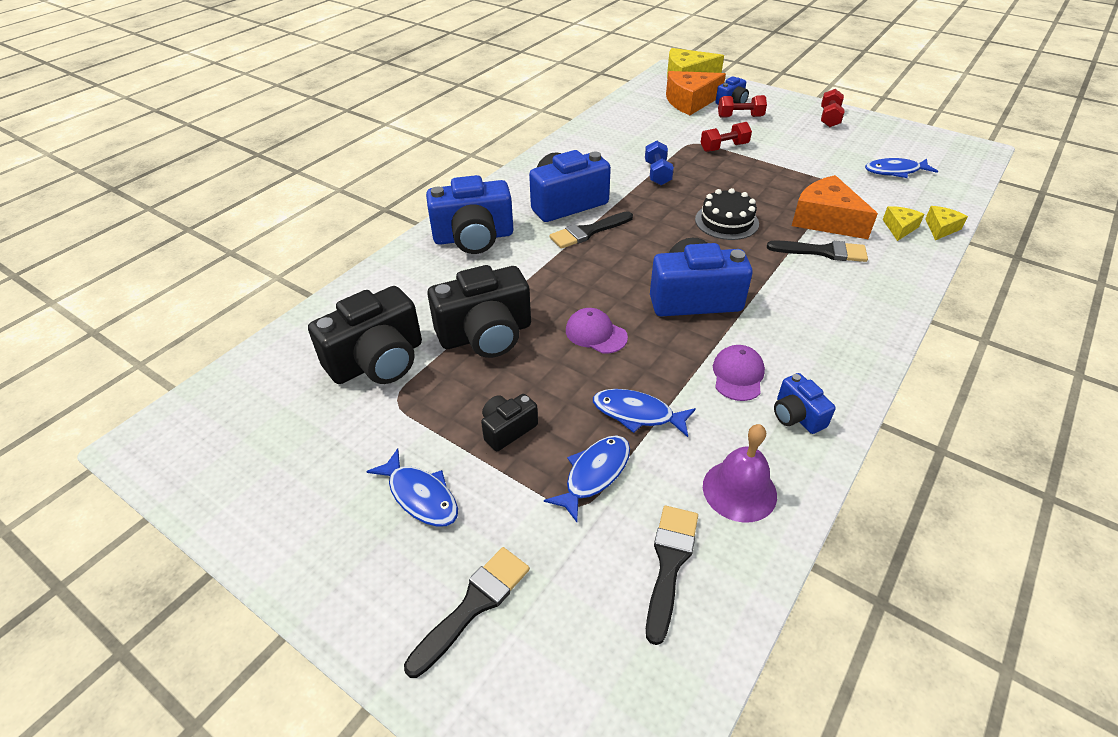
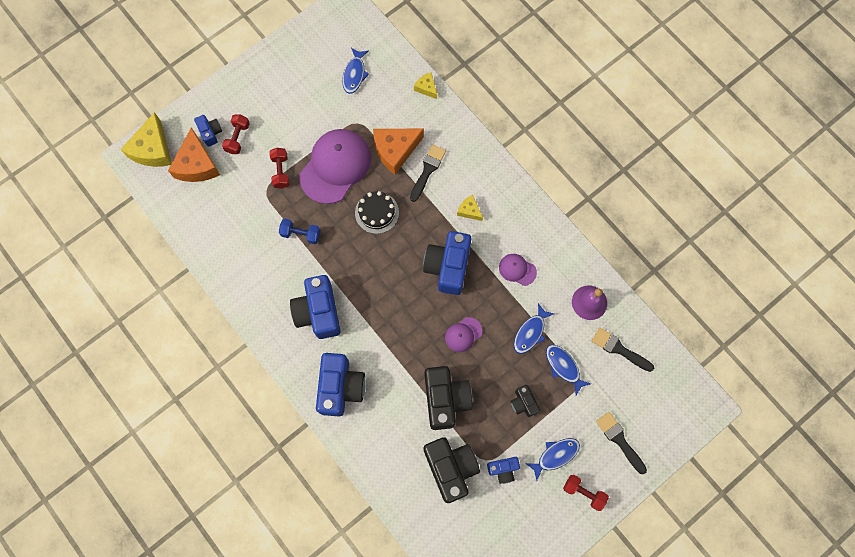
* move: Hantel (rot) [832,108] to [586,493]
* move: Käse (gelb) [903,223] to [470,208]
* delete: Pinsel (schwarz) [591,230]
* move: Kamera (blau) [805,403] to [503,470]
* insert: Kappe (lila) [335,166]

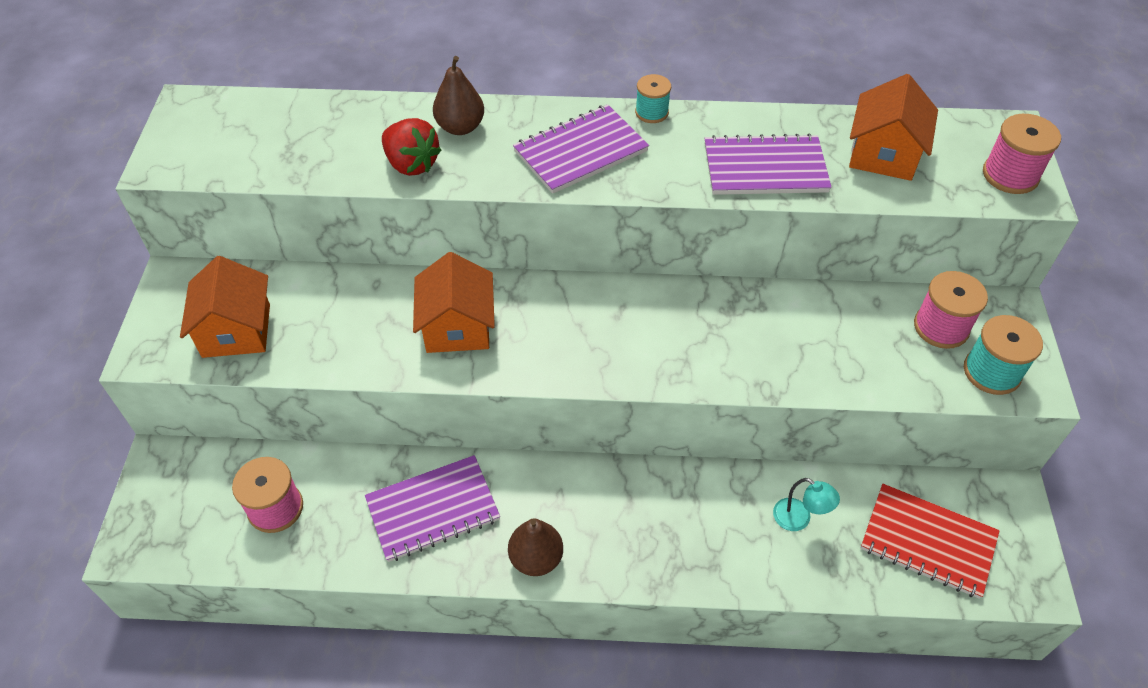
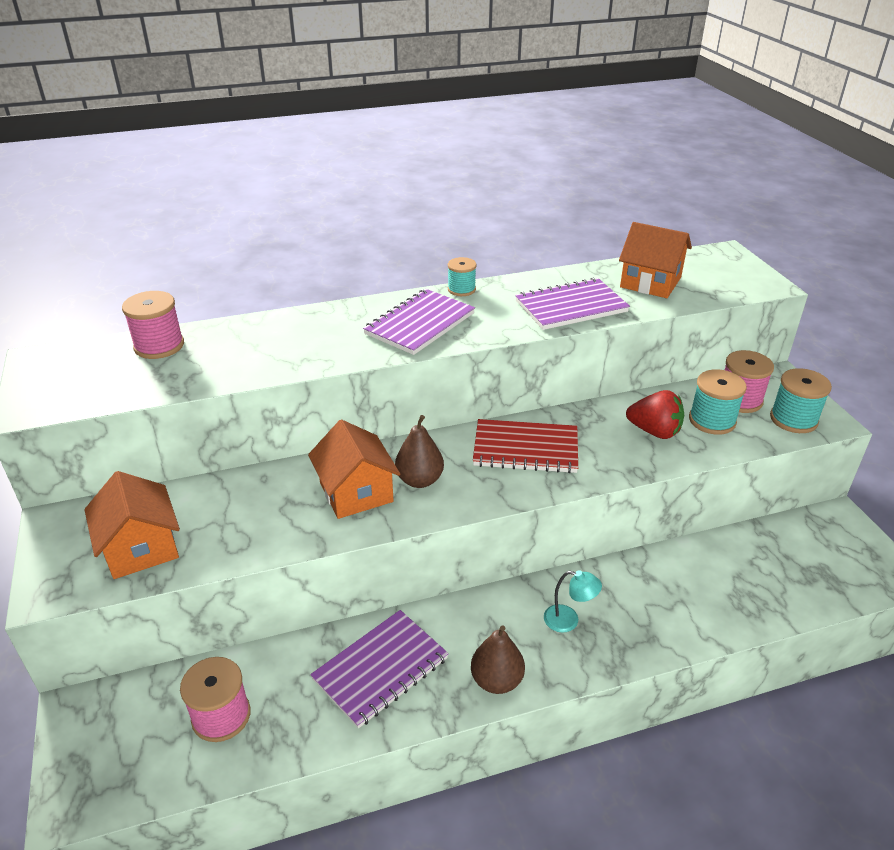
* move: Birne (braun) [458,95] to [419,451]
* rotate: Haus (orange) [893,127] = [655,260] 60 degrees counterclockwise
* move: Garnrolle (rosa) [1022,154] to [153,325]
* move: Erdbeere (rot) [411,147] to [655,414]
* move: Lampe (türkis) [806,504] to [573,601]
* move: Notizbuch (rot) [930,541] to [525,446]
* insert: Garnrolle (türkis) [718,402]

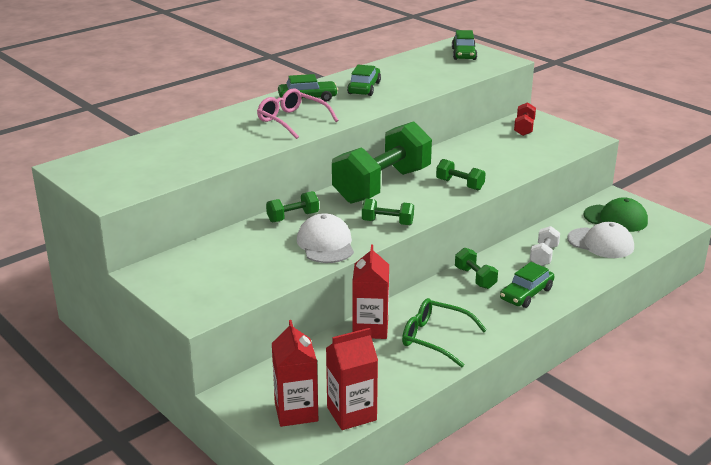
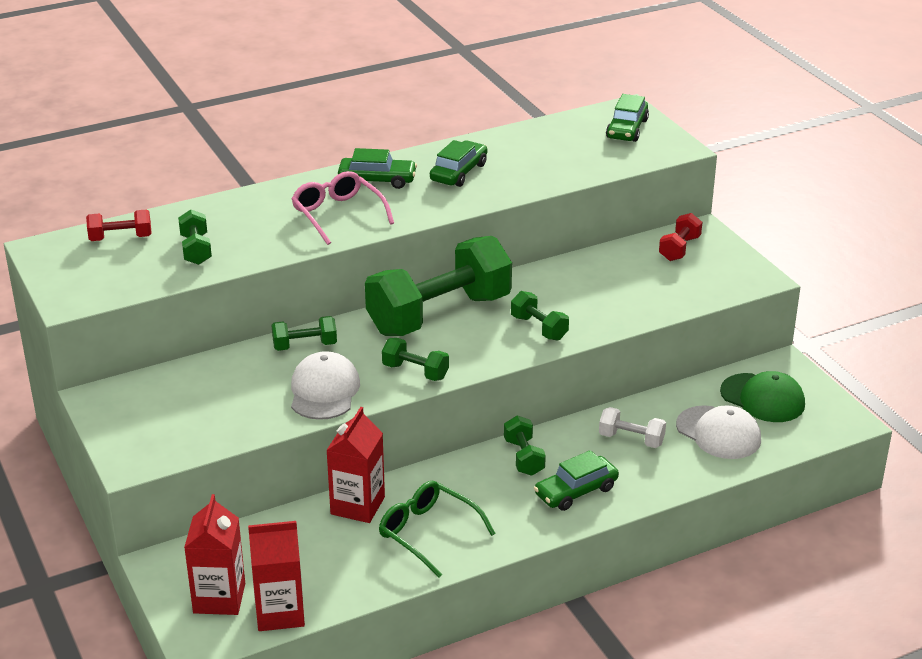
* rotate: Hantel (weiß) [545,246] = [632,427] 75 degrees clockwise
* insert: Hantel (grün) [195,237]
* insert: Hantel (rot) [119,225]

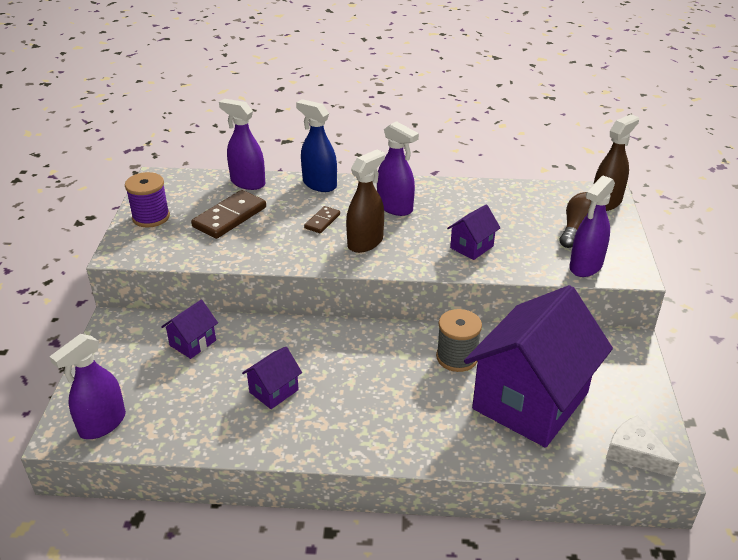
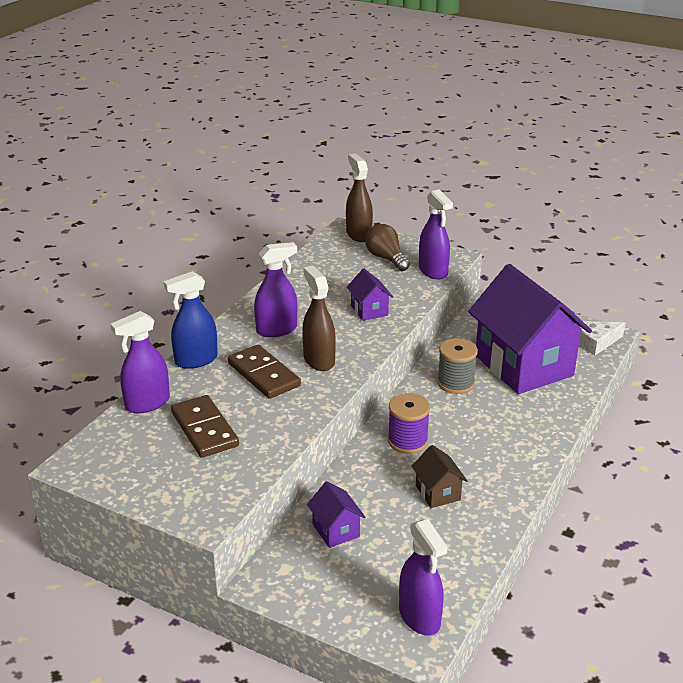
* move: Garnrolle (lila) [147,200] to [409,423]
* resize: Dominostein (braun) [322,219] = [264,372] x1.83
* recolor: Haus (lila) [272,378] to Haus (braun) [439,476]

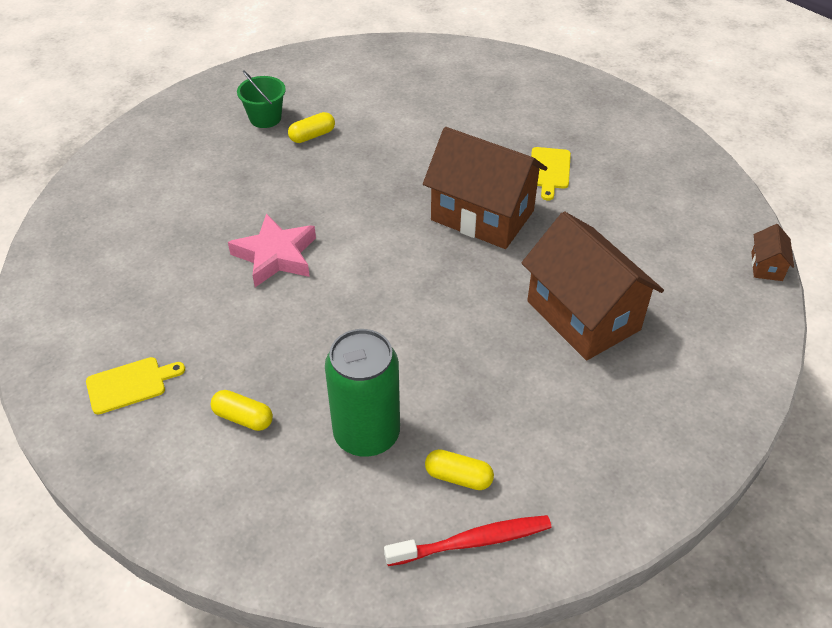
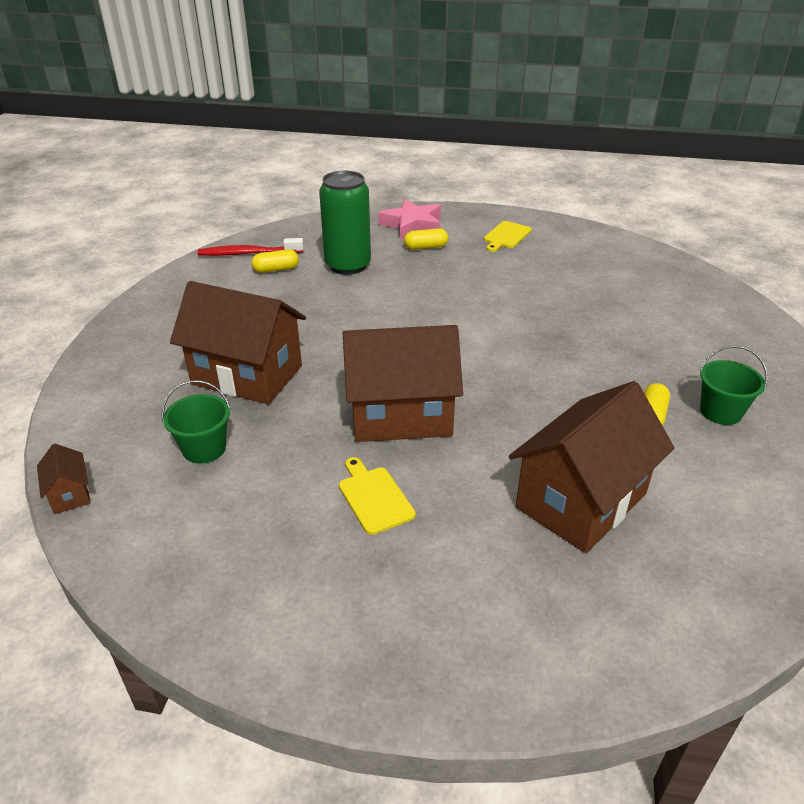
* move: Stern (rosa) [272,250] to [409,219]
* rotate: Zahnbürste (rot) [467,540] = [251,247] 45 degrees clockwise
* insert: Eimer (grün) [196,422]
* insert: Haus (braun) [592,467]

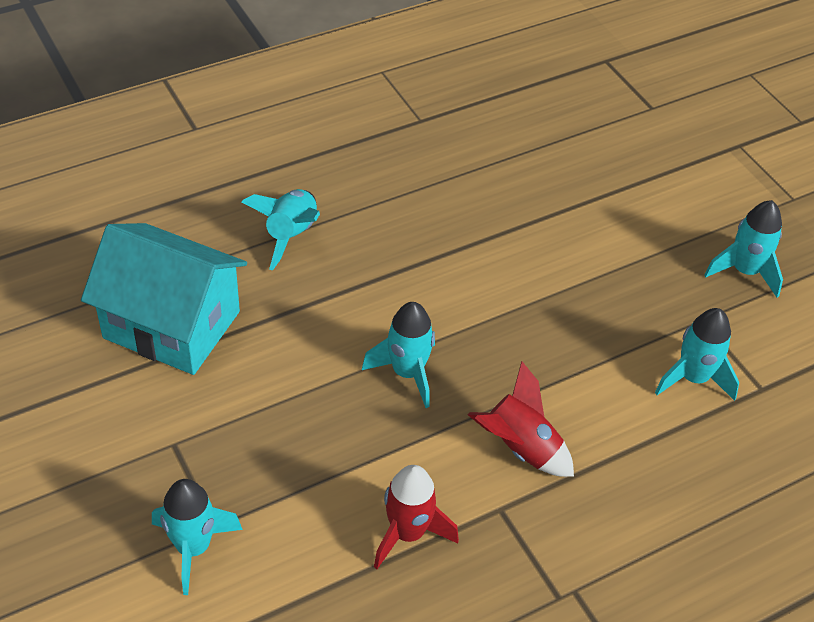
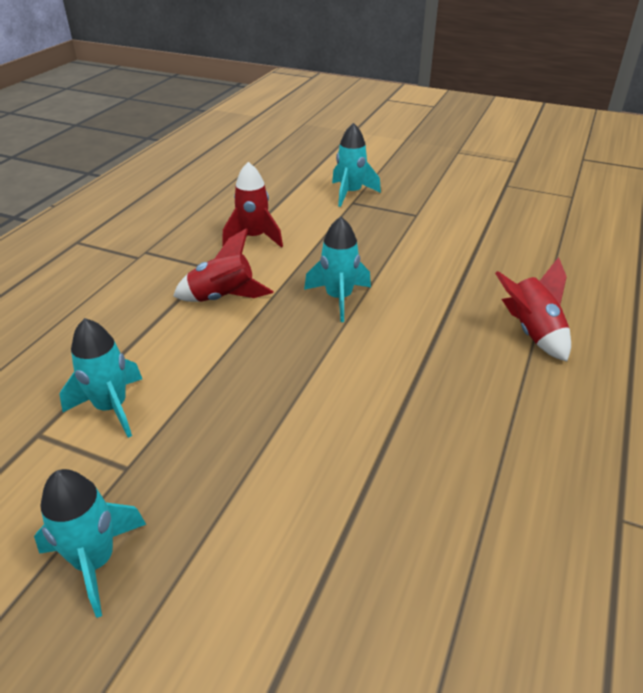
* recolor: Rakete (türkis) [281,229] to Rakete (rot) [533,309]
* delete: Haus (türkis) [164,299]

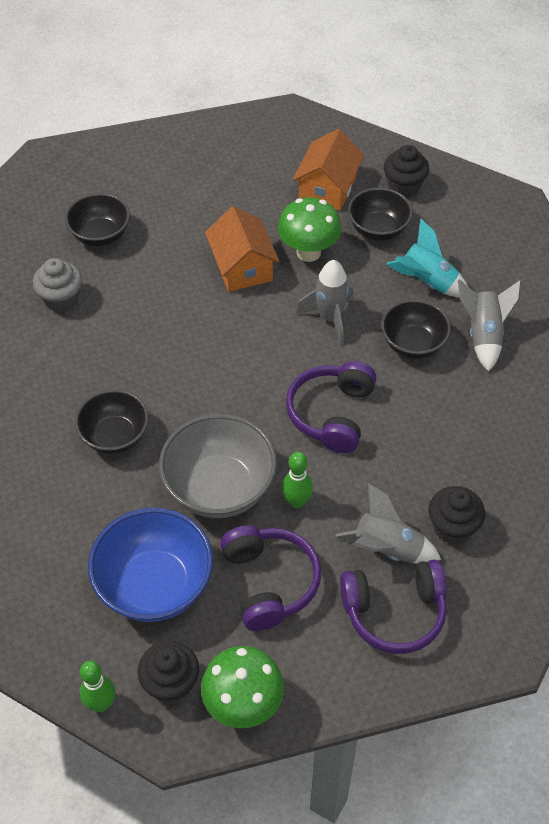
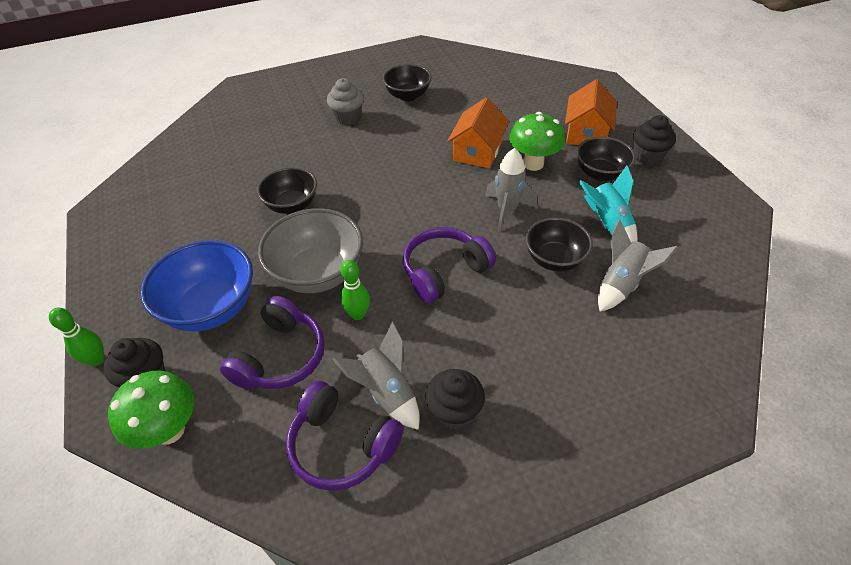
* rotate: Haus (orange) [328,170] = [591,112] 45 degrees counterclockwise

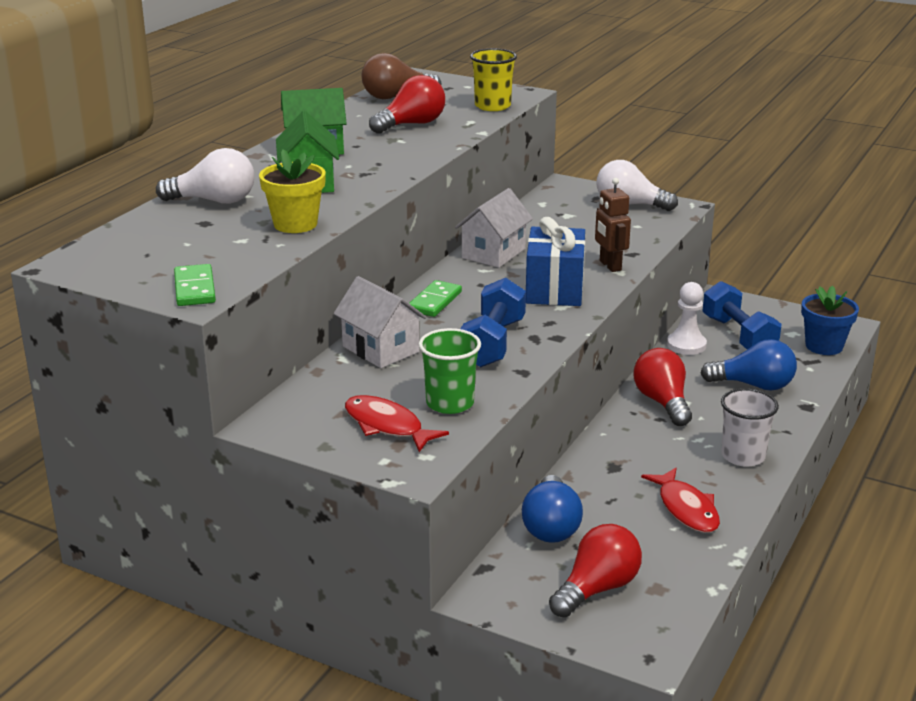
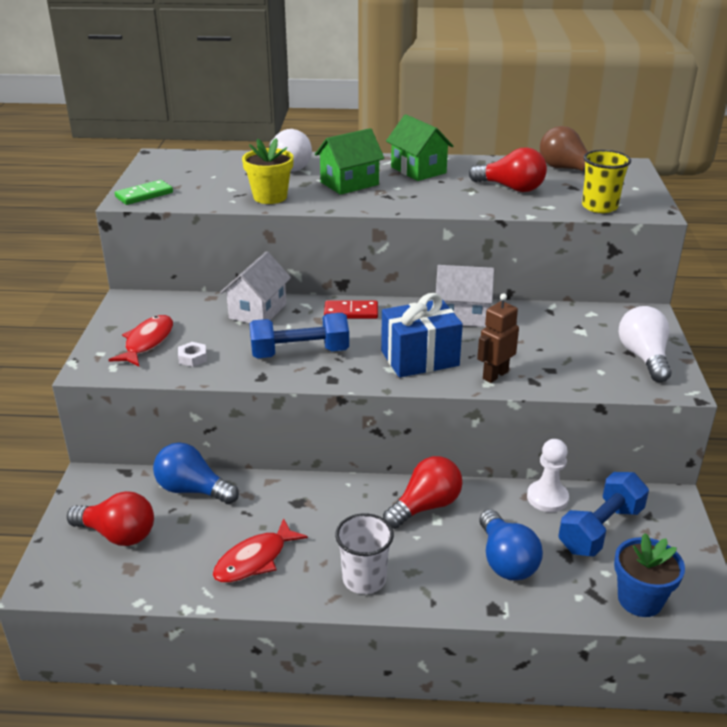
* recolor: Dominostein (grün) [435,298] to Dominostein (rot) [351,309]
* replace: Becher (grün) [450,371] to Sechskantmutter (weiß) [192,354]
* rotate: Glühbirne (blau) [552,509] = [196,473] 45 degrees clockwise

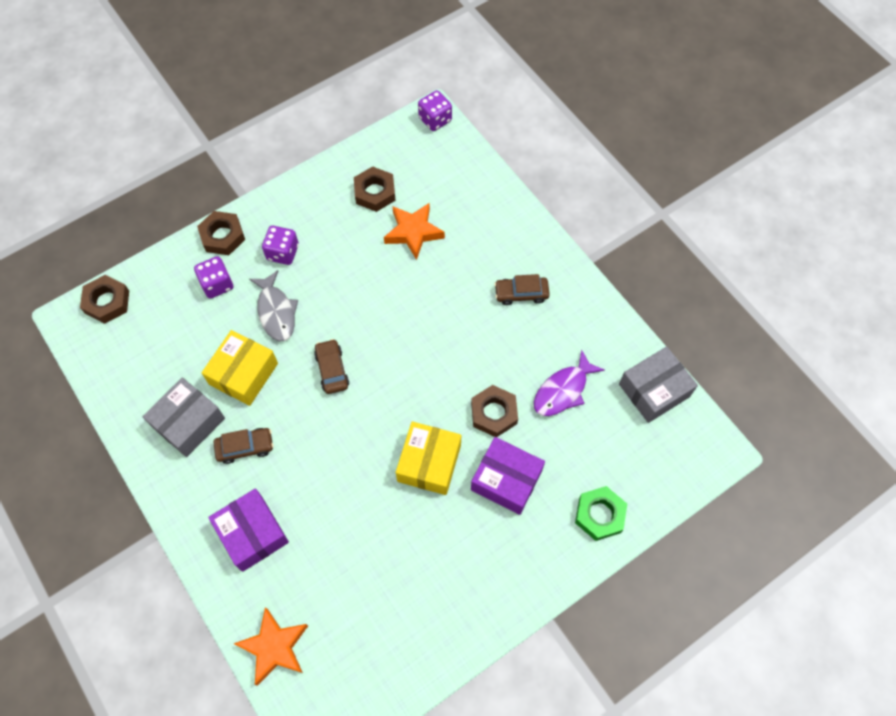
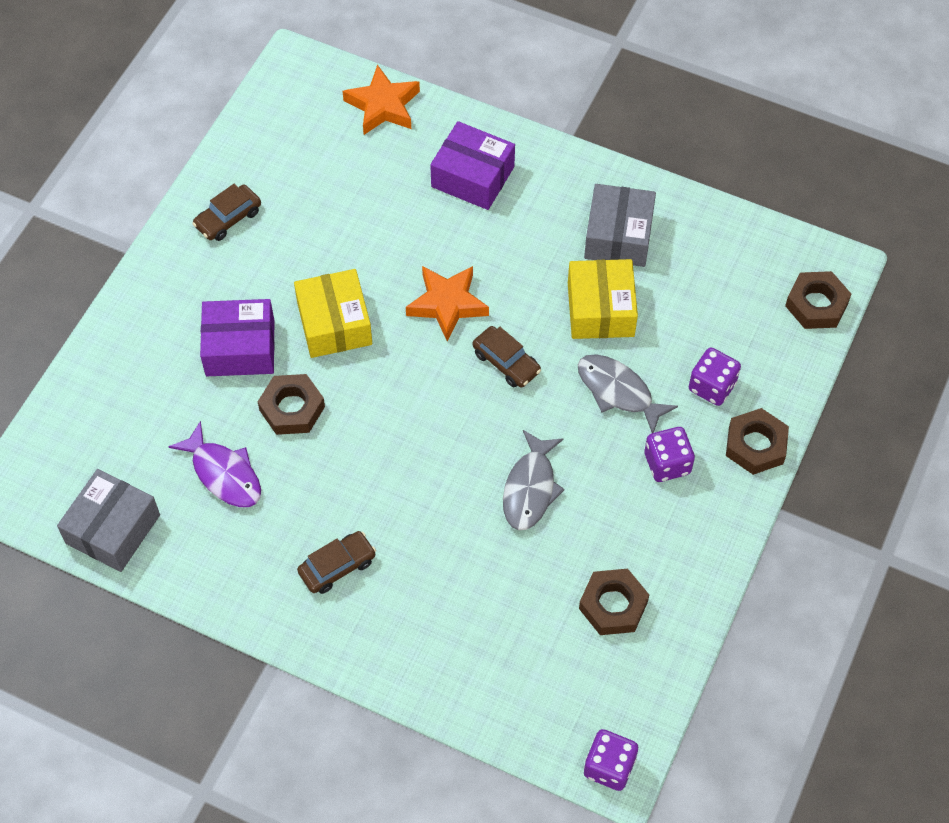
* move: Stern (orange) [414,231] to [447,304]
* rotate: Fisch (lila) [569,383] = [214,464] 120 degrees clockwise
* move: Auto (braun) [243,446] to [226,212]
* delete: Sechskantmutter (grün) [601,513]
* insert: Fisch (grau) [534,480]

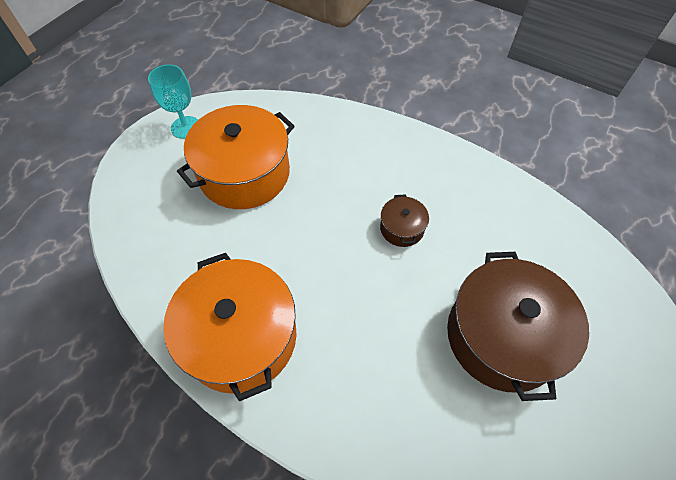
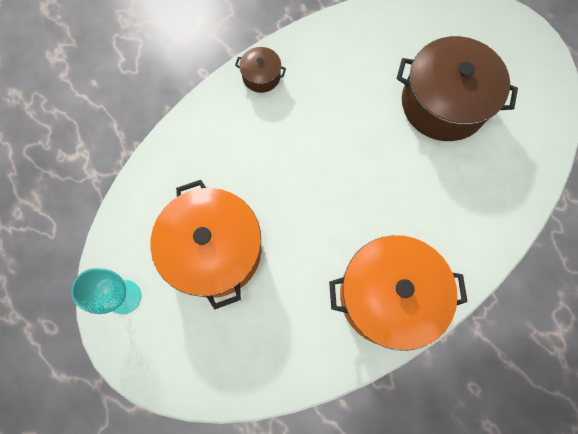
* move: Kochtopf (braun) [404,220] to [260,70]

